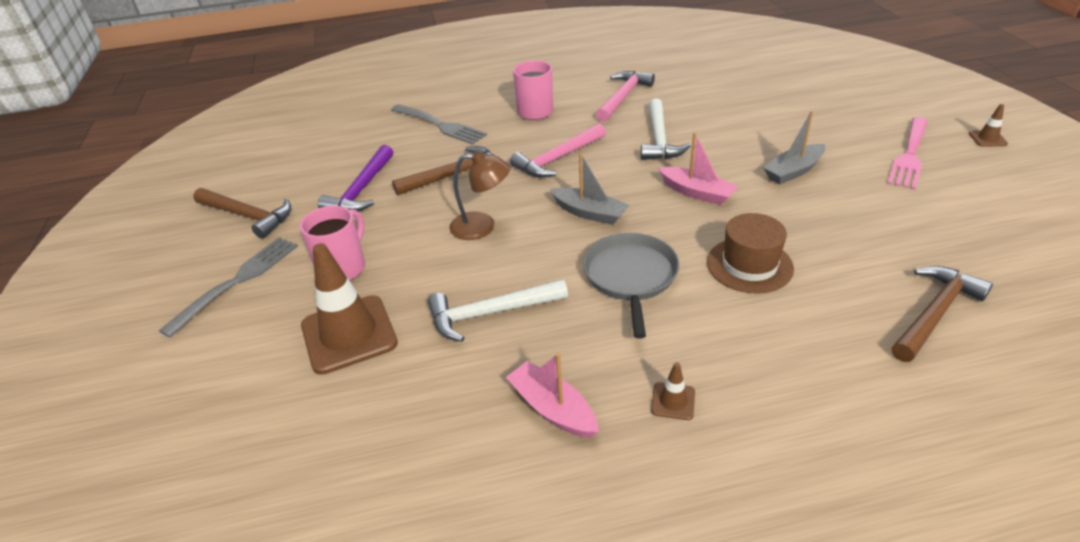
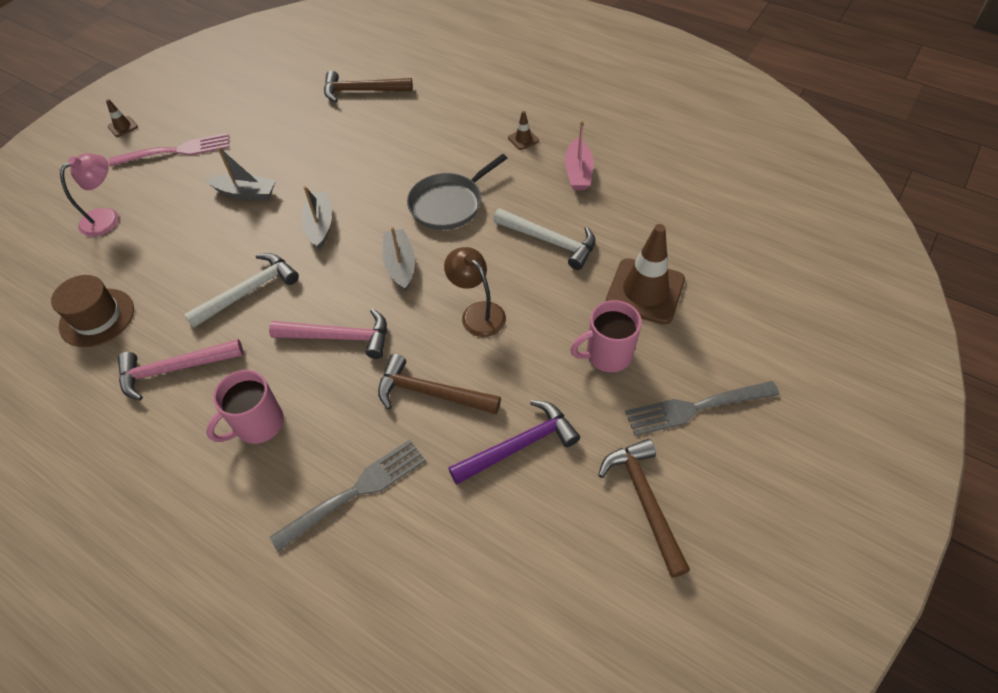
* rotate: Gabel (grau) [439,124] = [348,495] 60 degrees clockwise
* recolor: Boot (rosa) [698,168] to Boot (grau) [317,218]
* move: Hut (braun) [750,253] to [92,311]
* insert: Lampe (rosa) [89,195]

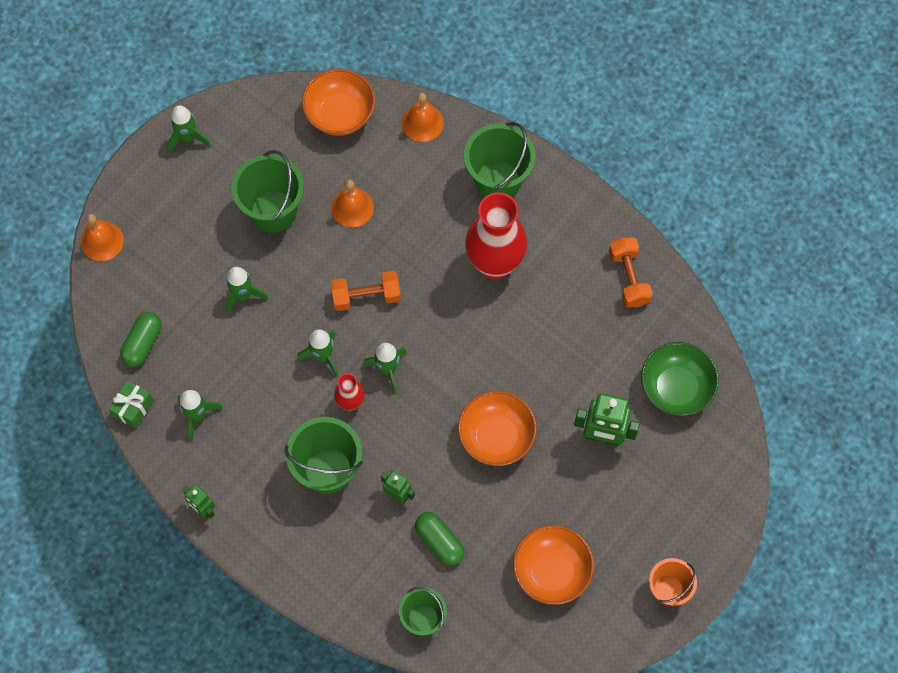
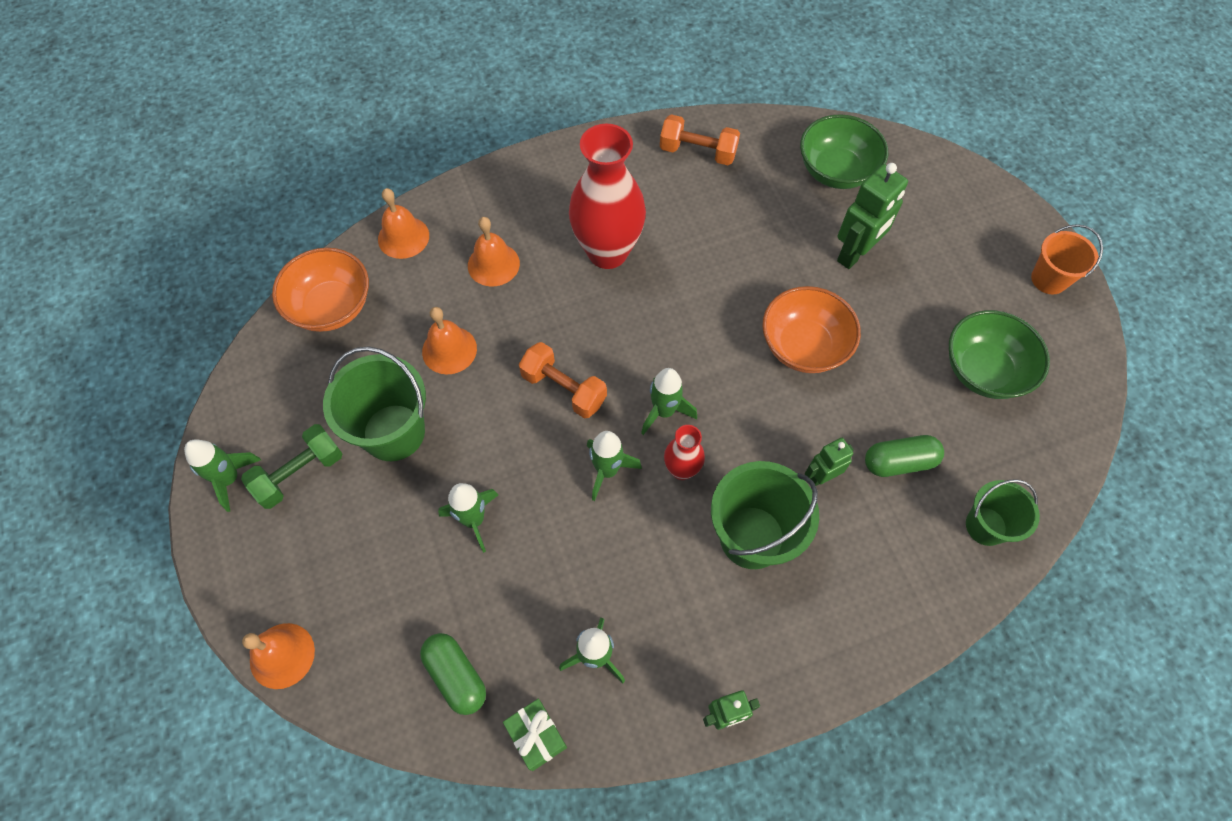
* delete: Eimer (grün) [500,160]
* rotate: Hantel (orange) [366,291] = [563,380] 75 degrees counterclockwise
* recolor: Schüssel (orange) [553,565] to Schüssel (grün) [999,354]
* insert: Glocke (orange) [494,252]
* insert: Hantel (grün) [292,466]

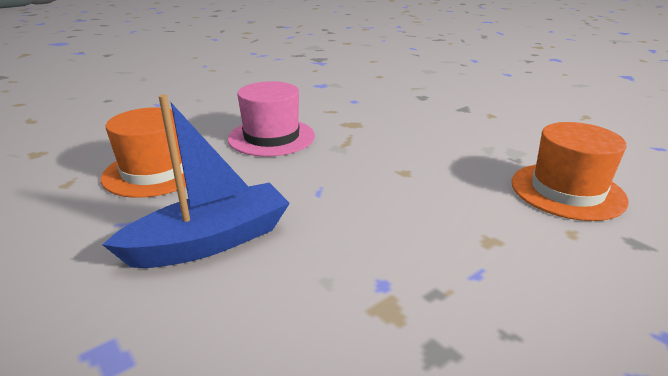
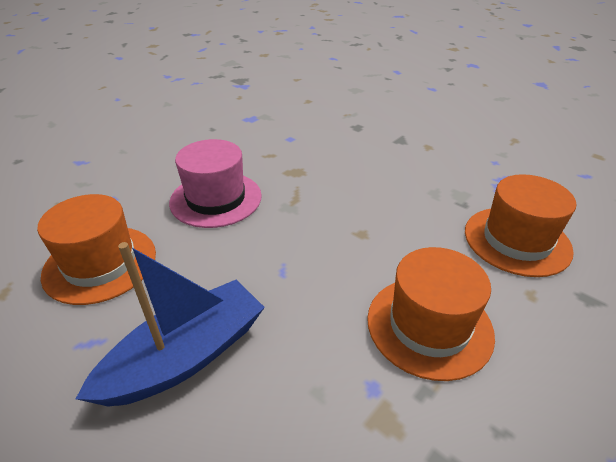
* insert: Hut (orange) [431,314]

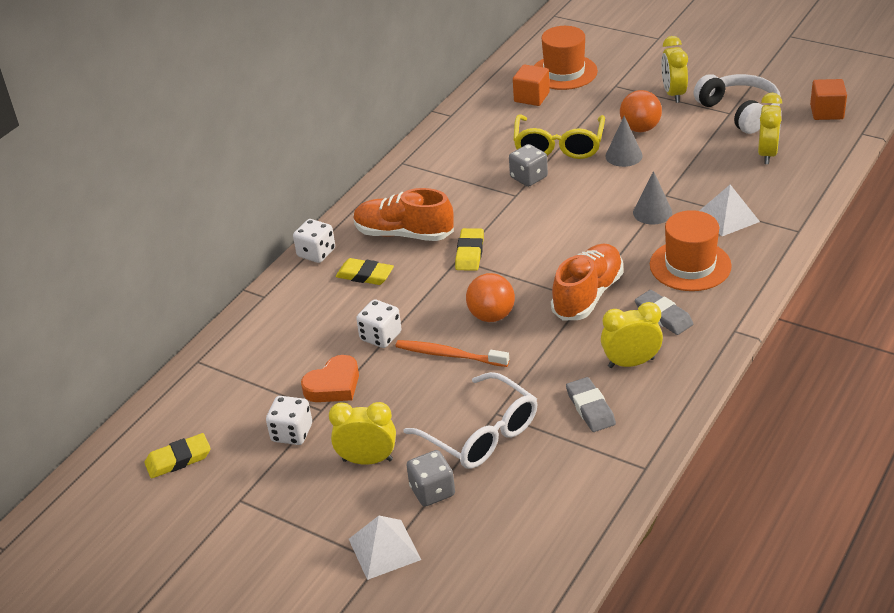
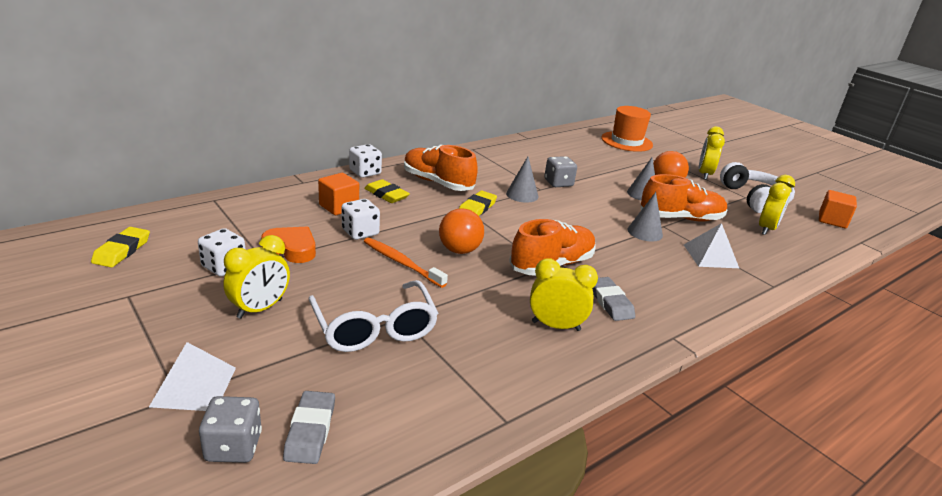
* move: Kubus (orange) [531,85] to [338,194]
* delete: Brille (gelb) [559,136]
* delete: Hut (orange) [691,250]
* rotate: Herz (orange) [330,378] = [288,244] 135 degrees counterclockwise
* move: Radiergummi (grau) [591,404] to [309,427]
* rotate: Wecker (gelb) [362,433] = [256,277] 105 degrees clockwise
* rotate: Radiergummi (gelb) [178,456] = [120,247] 75 degrees counterclockwise
* move: Spielwürfel (grau) [431,478] to [230,429]
* insert: Kegel (grau) [522,180]
* insert: Schuh (orange) [683,198]

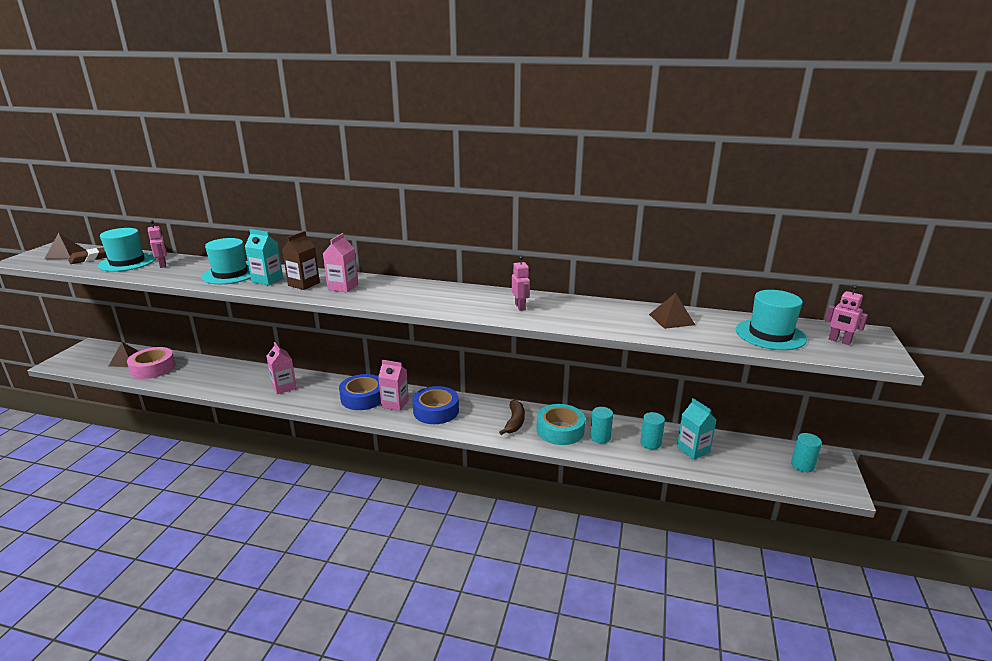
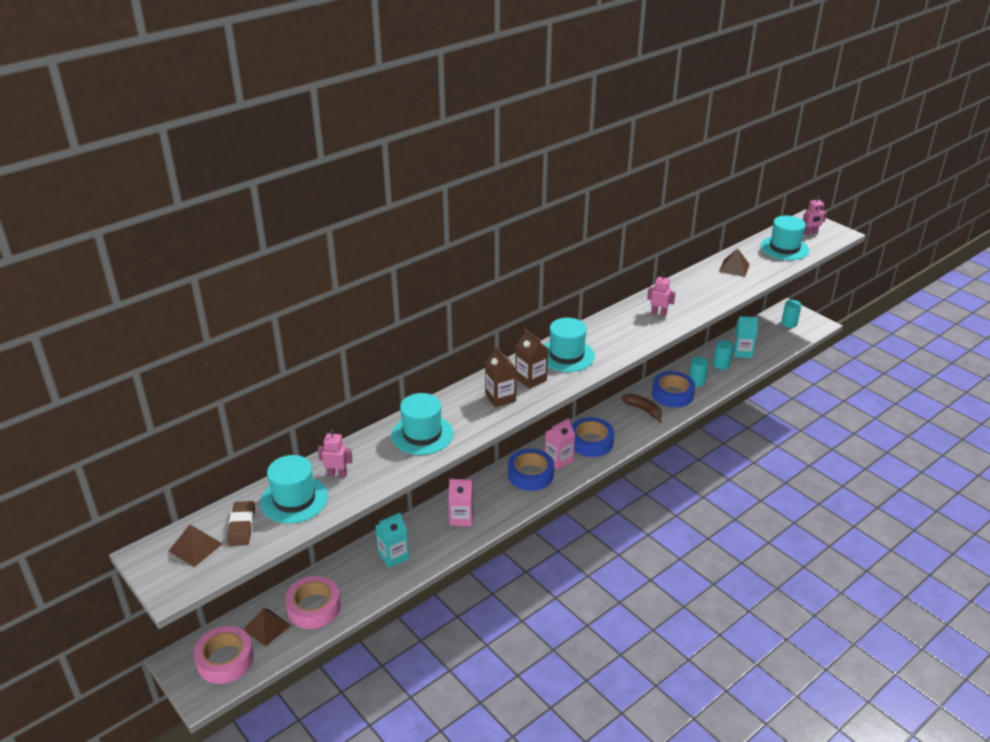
* move: Getränkekarton (türkis) [264,257] to [392,540]
* recolor: Getränkekarton (rosa) [340,263] to Getränkekarton (braun) [532,359]
* recolor: Klebeband (türkis) [560,424] to Klebeband (blau) [673,389]
* insert: Hut (türkis) [569,345]
* insert: Klebeband (rosa) [224,655]

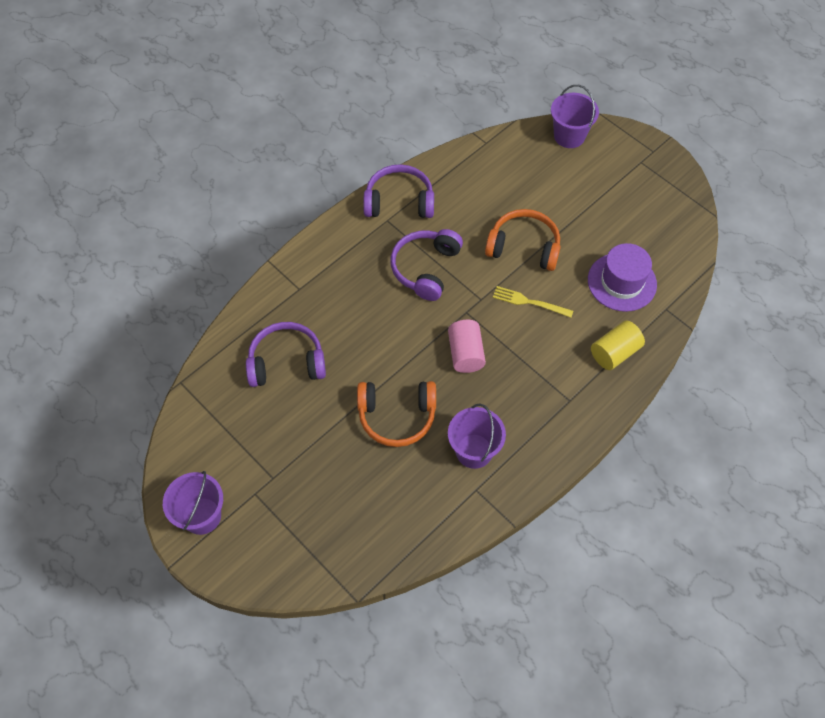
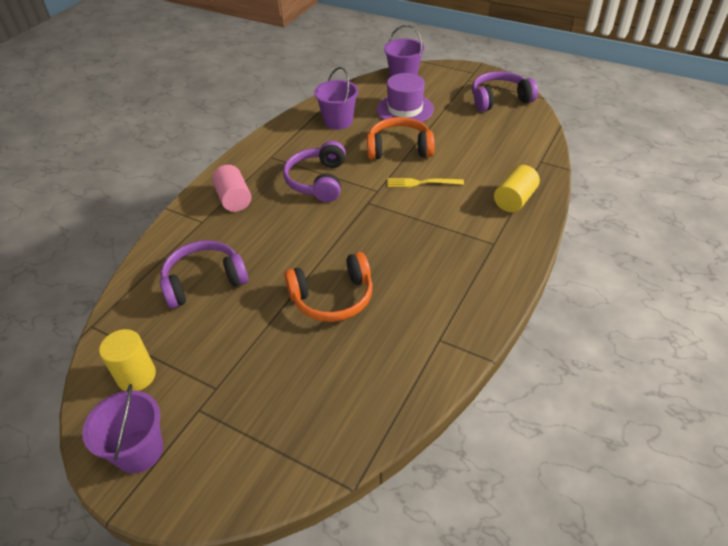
* move: Kopfhörer (lila) [398,191] to [505,91]
* move: Hut (lila) [622,277] to [405,97]
* move: Vollzylinder (rosa) [467,346] to [231,188]
* move: Eimer (lila) [477,436] to [336,98]
* insert: Vollzylinder (gelb) [127,360]

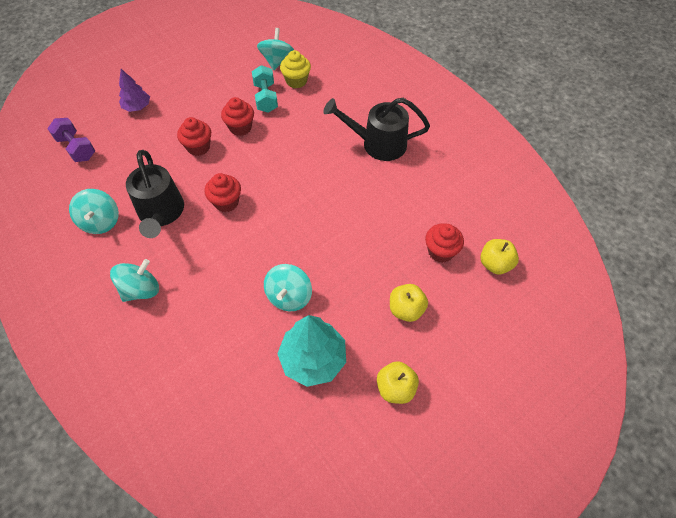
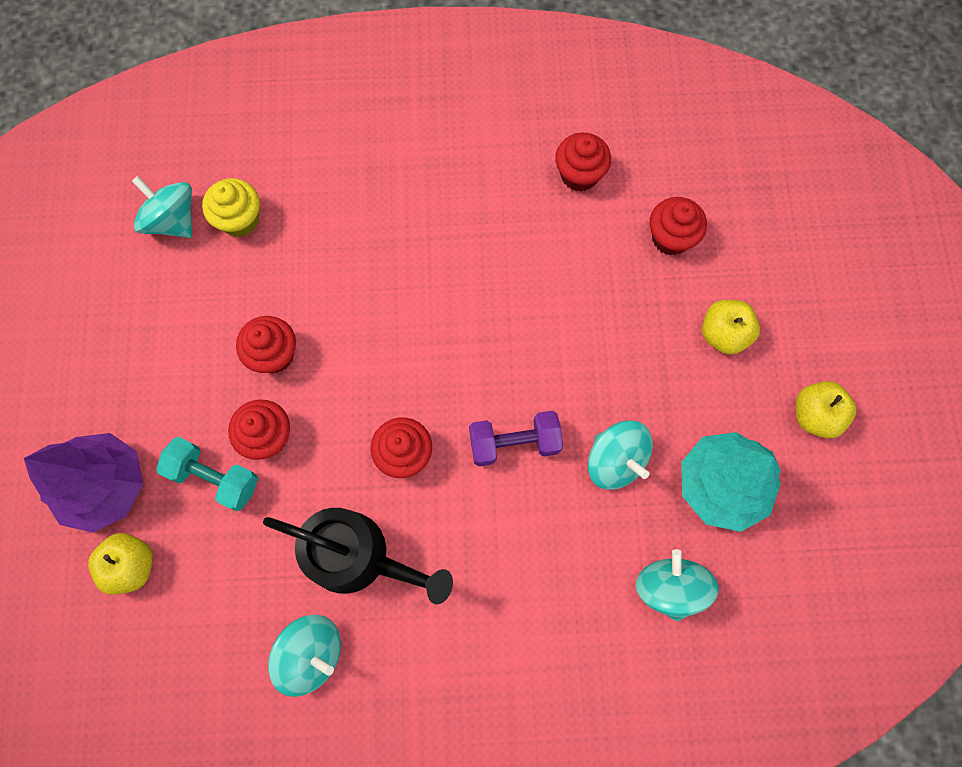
* move: Hantel (türkis) [265,89] to [207,474]
* resize: Baum (lila) [134,90] = [83,483] x1.67
* delete: Gießkanne (schwarz) [376,129]
* move: Hantel (lila) [71,140] to [516,438]
* move: Apfel (gelb) [499,256] to [120,564]
* move: Kreisel (türkis) [134,280] to [677,585]
* insert: Muffin (rot) [583,162]

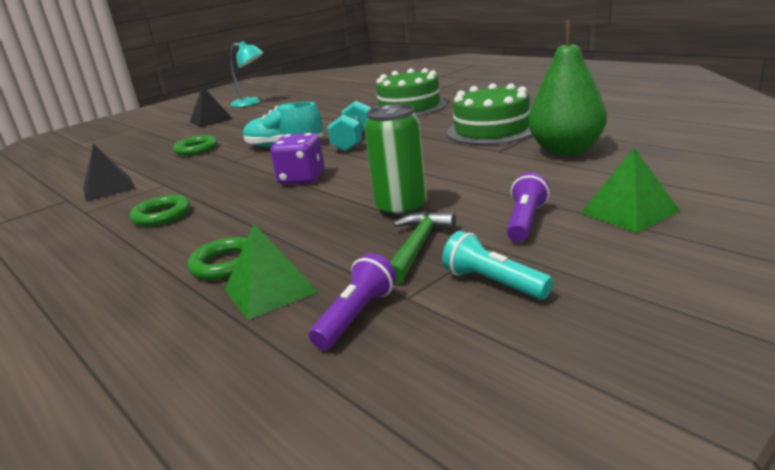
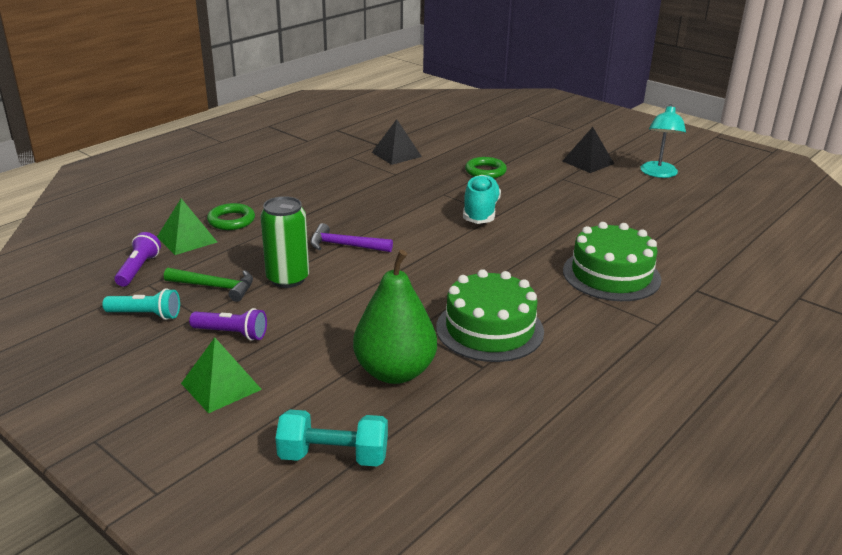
* move: Hantel (türkis) [349,125] to [331,438]
* delete: Spielwürfel (lila) [297,158]
* delete: Ring (grün) [160,210]
* rotate: Taschenlampe (türkis) [497,265] = [141,304] 60 degrees clockwise
* rotate: Taschenlampe (lila) [353,301] = [138,259] 105 degrees counterclockwise
* insert: Hammer (lila) [351,237]

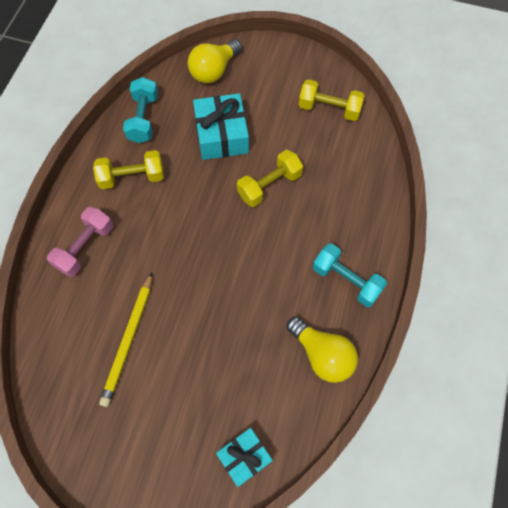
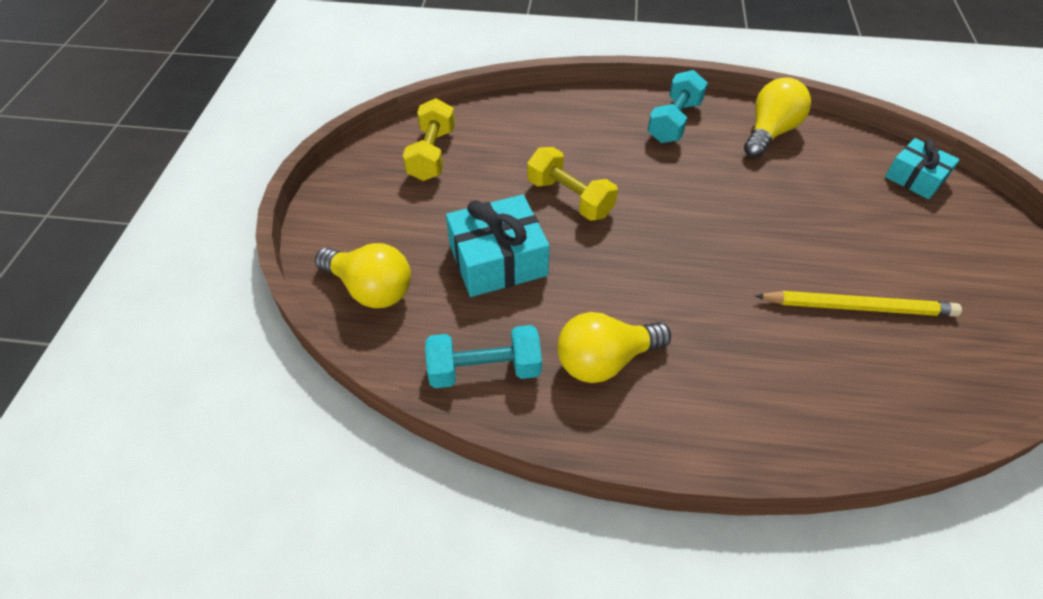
* replace: Hantel (gelb) [128,169] to Glühbirne (gelb) [614,347]
* delete: Hantel (rosa) [80,242]

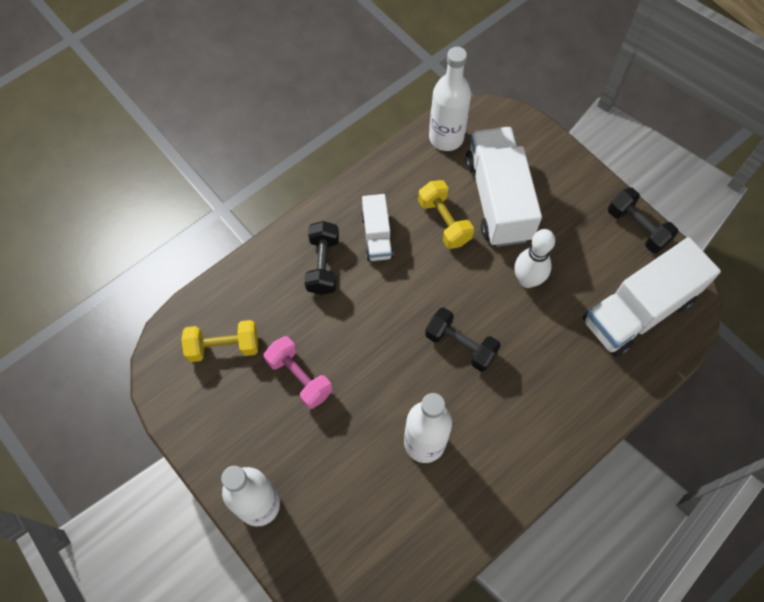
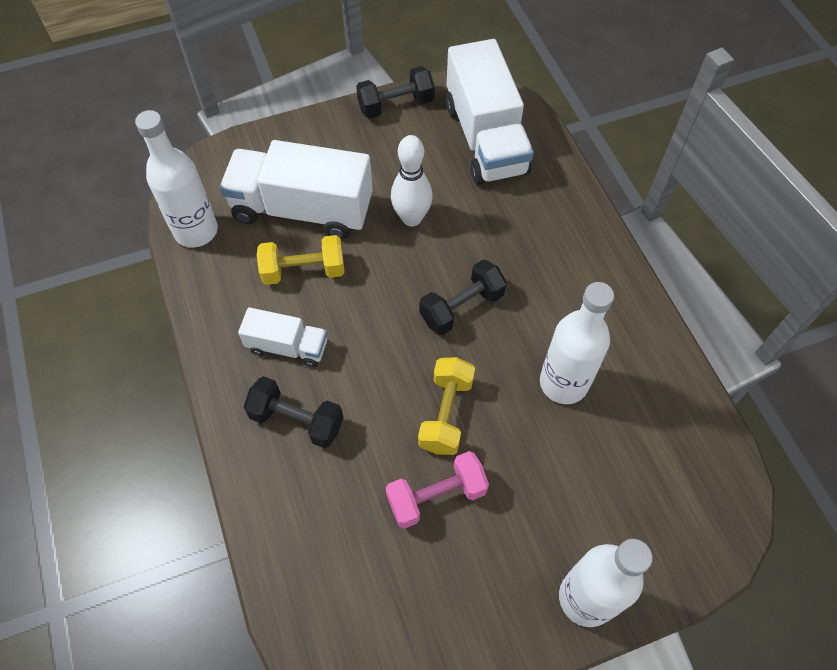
* move: Hantel (gelb) [220,341] to [446,406]

